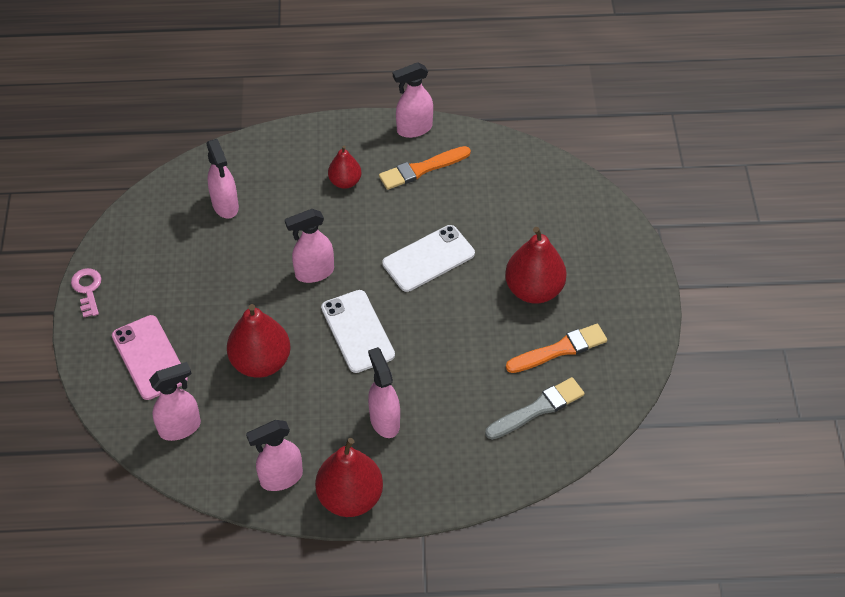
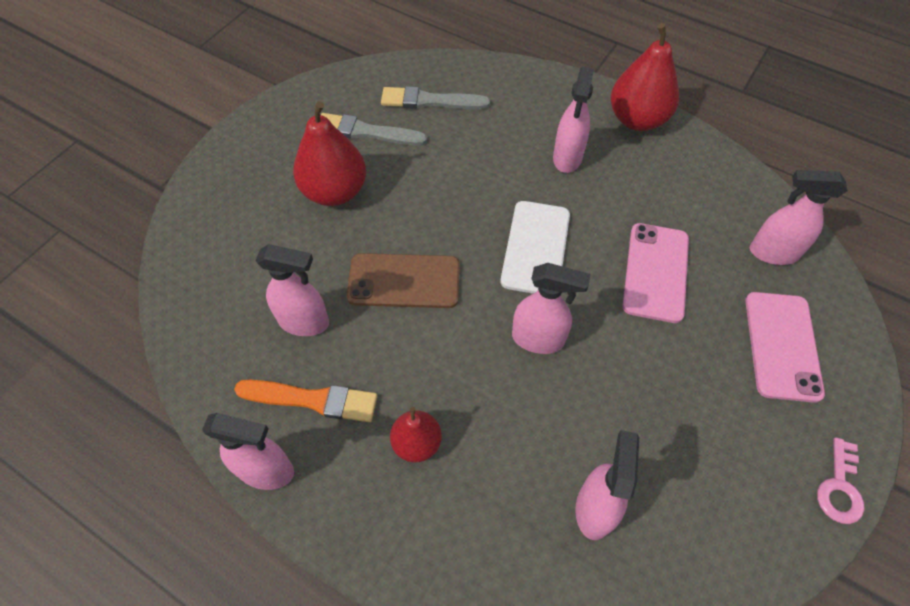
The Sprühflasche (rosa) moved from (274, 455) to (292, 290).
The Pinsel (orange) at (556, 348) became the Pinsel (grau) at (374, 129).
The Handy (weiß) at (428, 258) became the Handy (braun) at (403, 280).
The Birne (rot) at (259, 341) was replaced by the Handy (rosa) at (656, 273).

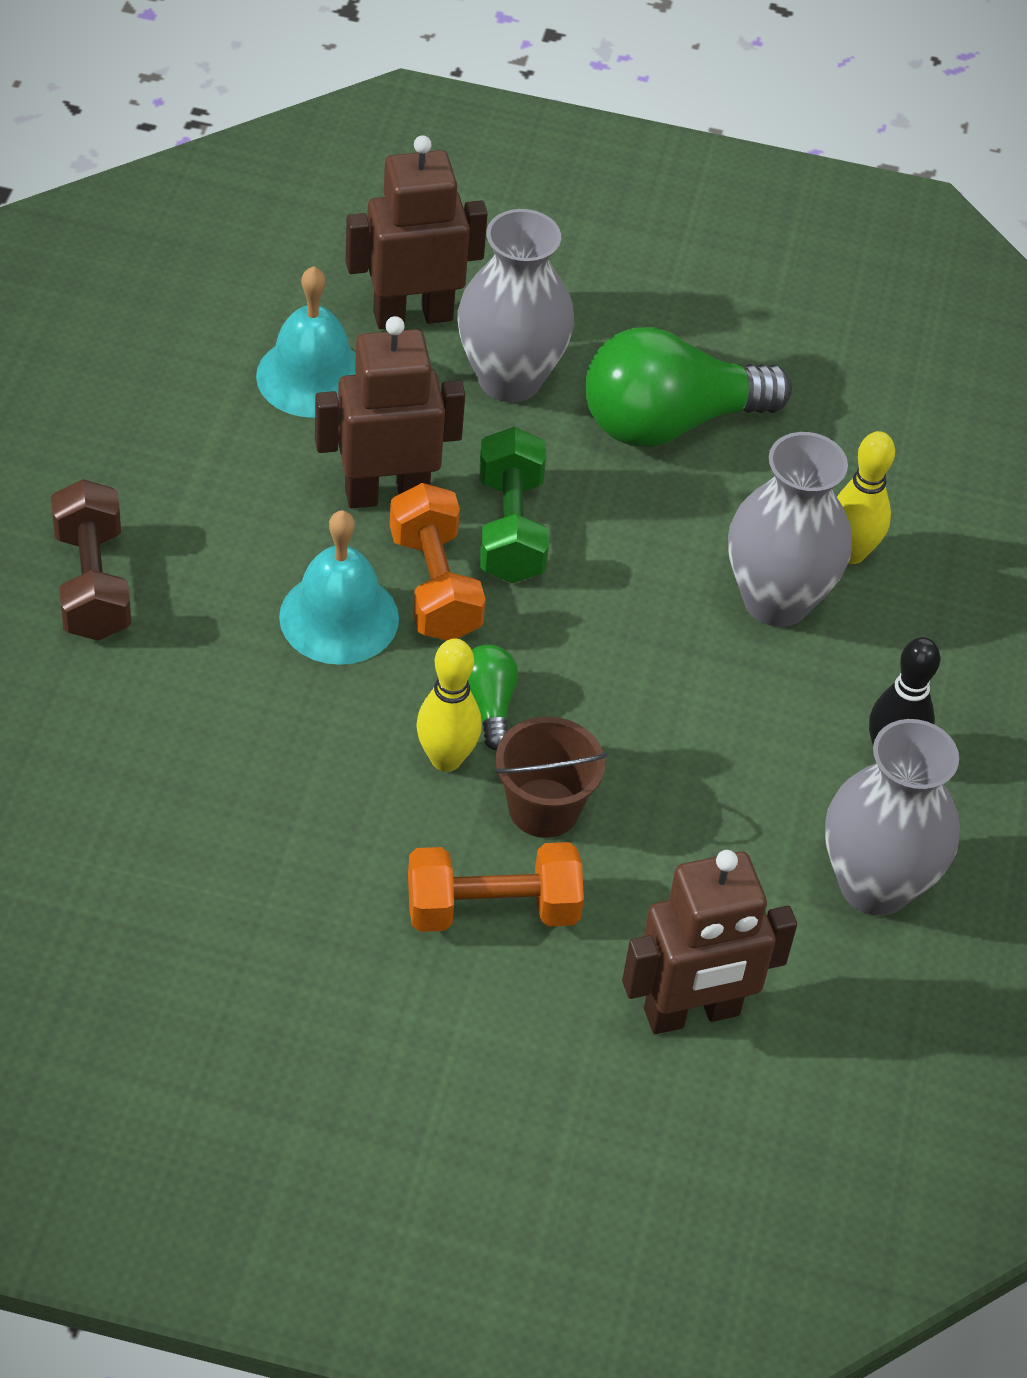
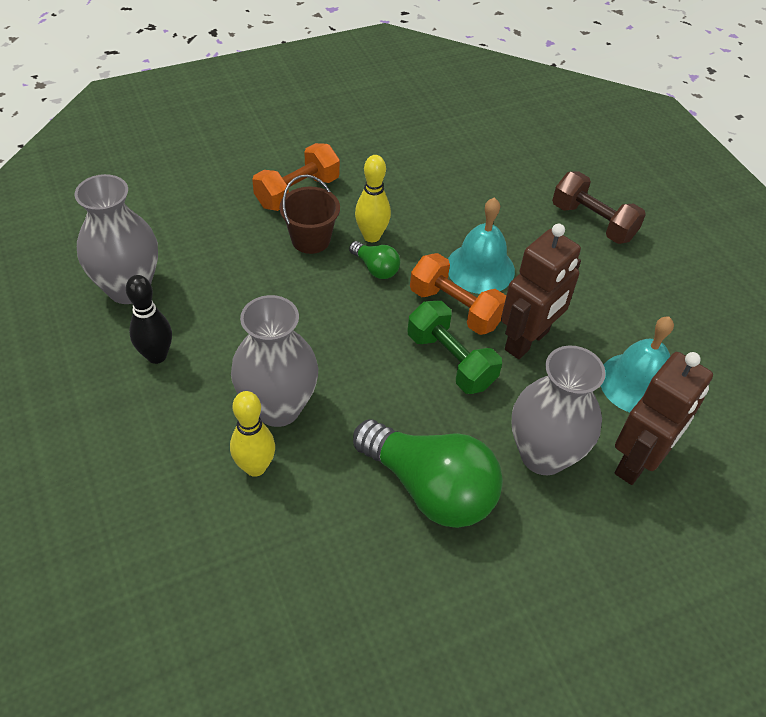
The Glühbirne (grün) at (688, 387) turned 90 degrees clockwise.
The Roboter (braun) at (709, 942) disappeared.

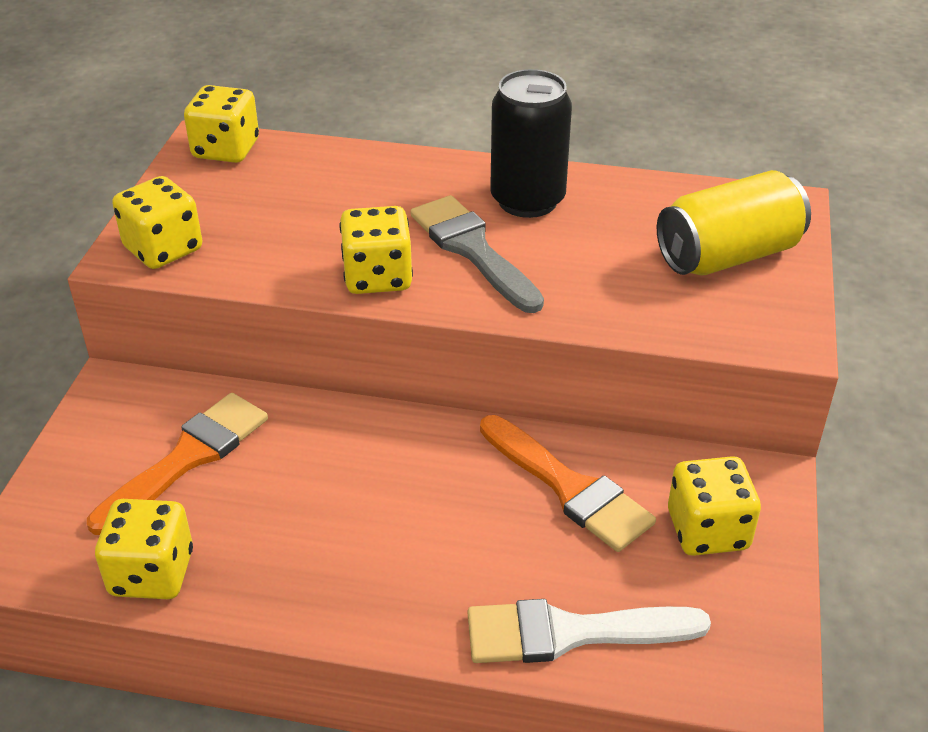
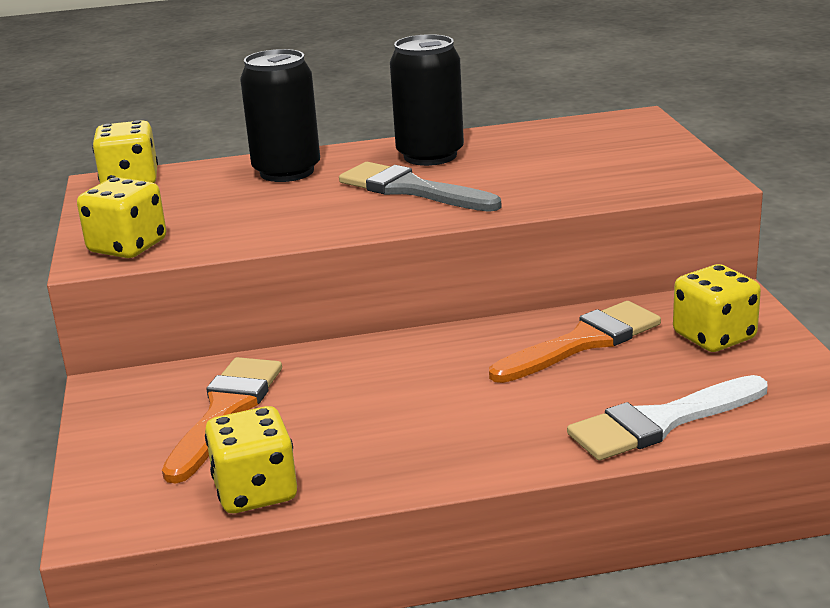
The Dose (schwarz) at (280, 115) appeared.
The Pinsel (orange) at (568, 483) turned 60 degrees counterclockwise.
The Spielwürfel (gelb) at (376, 250) disappeared.
The Dose (gelb) at (734, 223) disappeared.

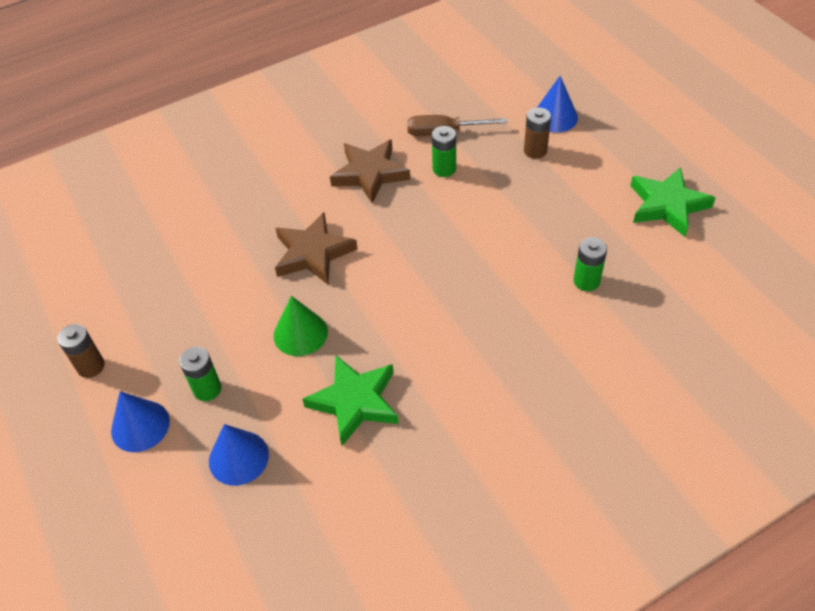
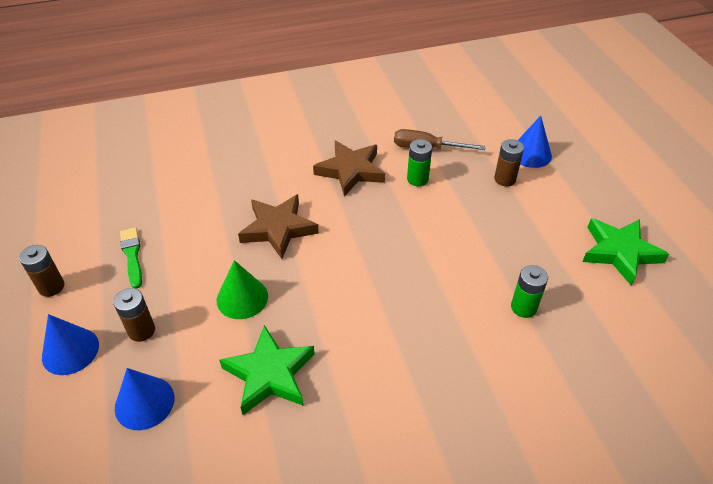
The Batterie (grün) at (200, 374) became the Batterie (braun) at (134, 315).
The Pinsel (grün) at (131, 258) appeared.

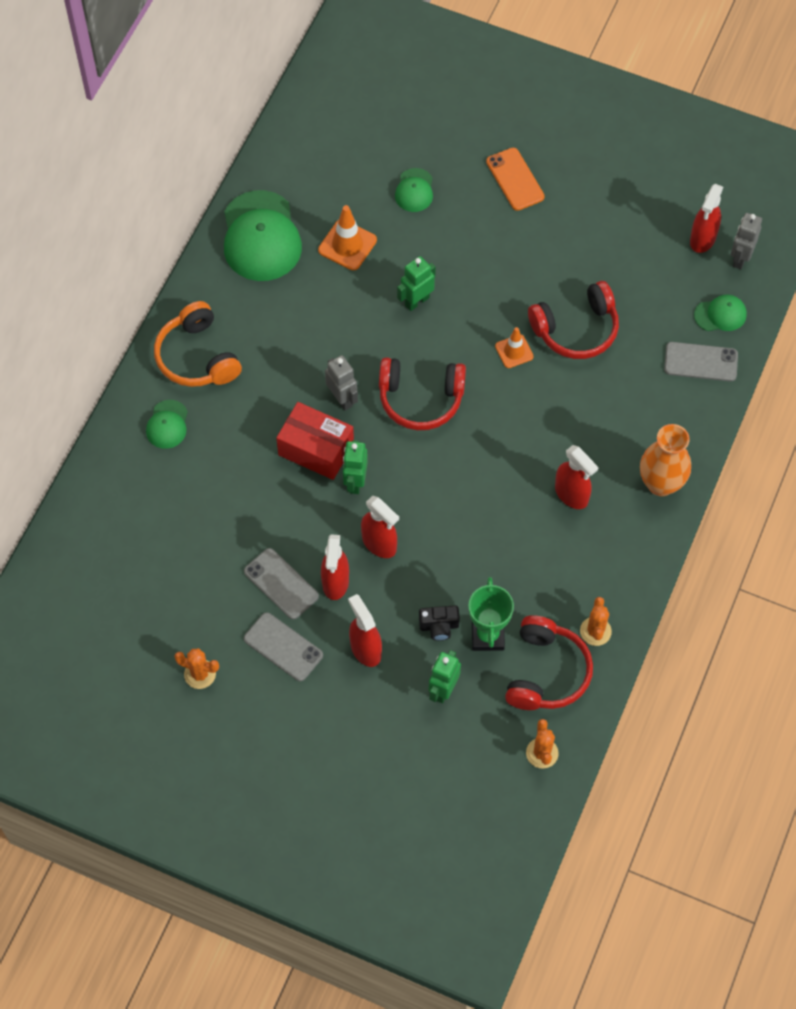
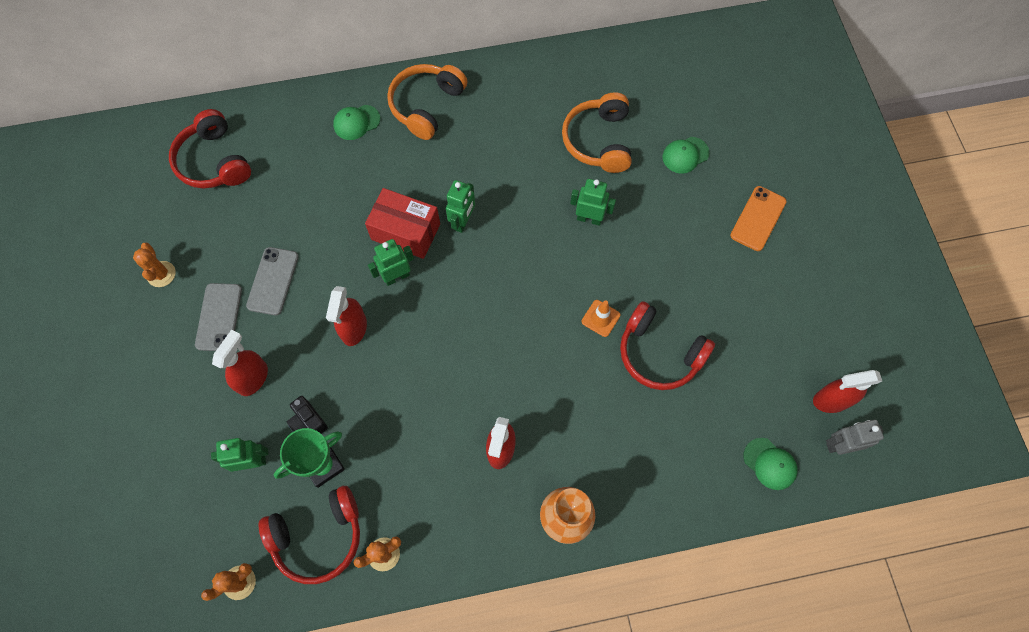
The Kopfhörer (rot) moved from (422, 393) to (210, 149).
The Schachtel (rot) at (315, 441) turned 60 degrees counterclockwise.
The Roboter (grau) at (341, 383) became the Roboter (grün) at (460, 206).
The Leitkegel (orange) at (347, 237) was replaced by the Kopfhörer (orange) at (596, 132).
The Kappe (grün) at (263, 235) disappeared.
The Sprühflasche (rot) at (335, 567) disappeared.
The Handy (grau) at (701, 362) disappeared.

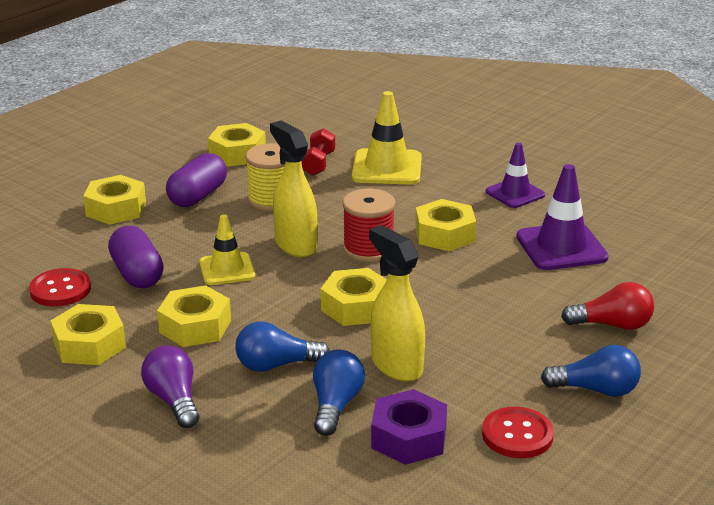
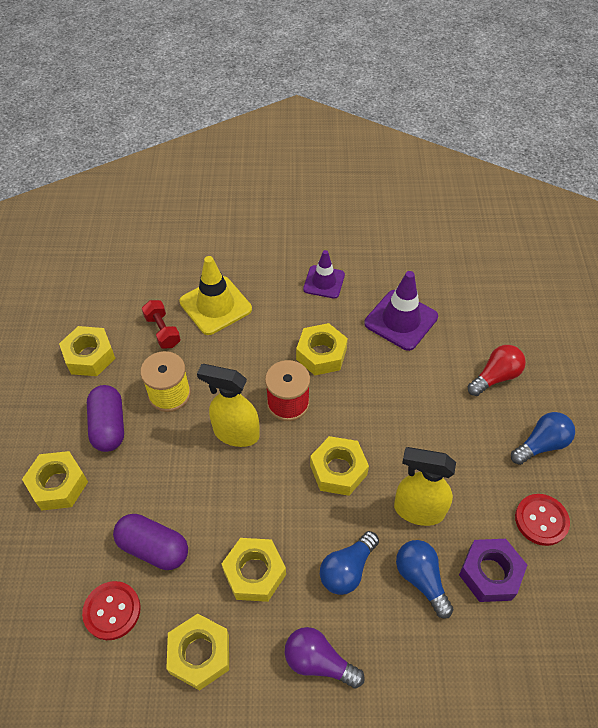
The Leitkegel (gelb) at (227, 250) disappeared.

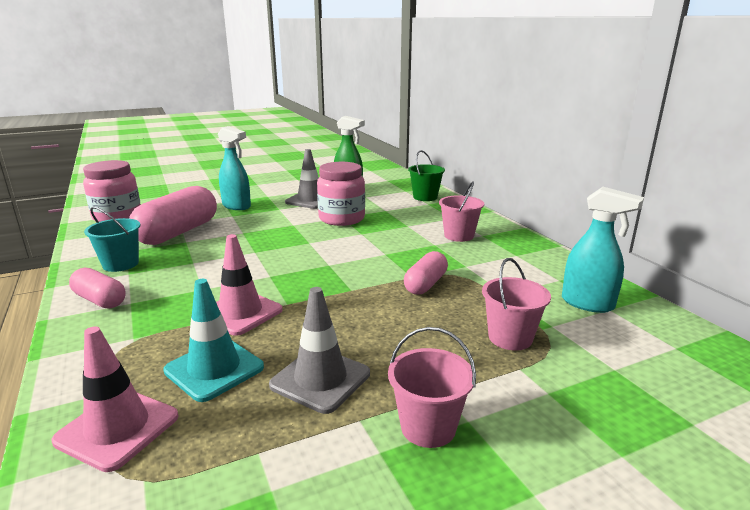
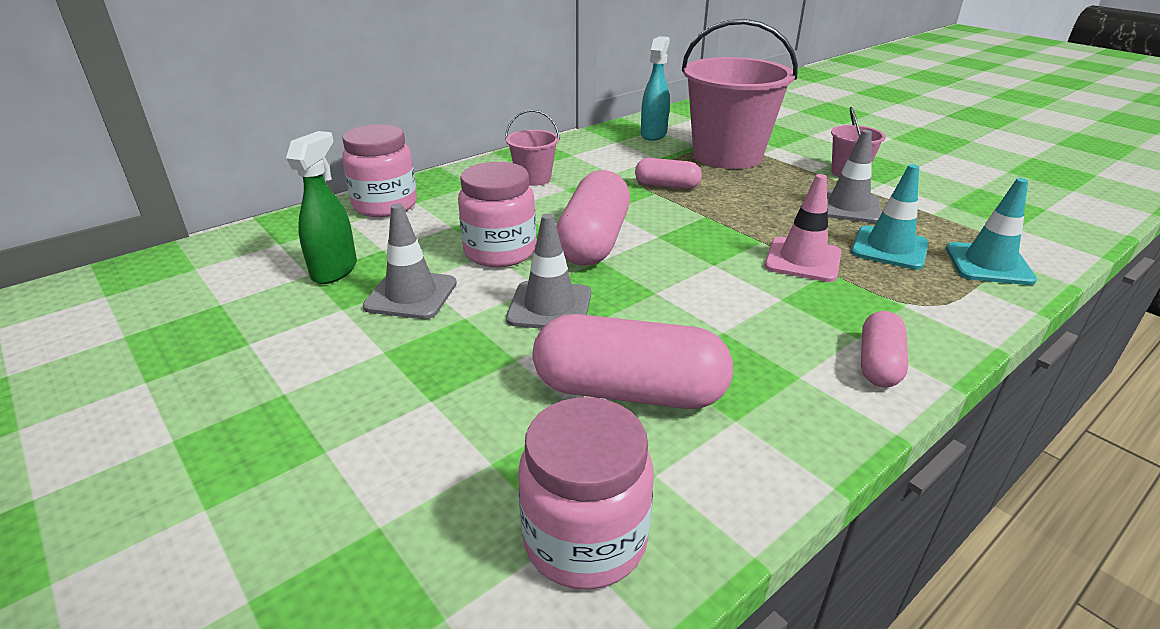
The Eimer (grün) at (426, 175) was replaced by the Einmachglas (rosa) at (379, 170).
The Leitkegel (grau) at (548, 271) appeared.
The Kapsel (rosa) at (593, 218) appeared.
The Eimer (rosa) at (516, 304) changed to 2.16 times the size.
The Leitkegel (rosa) at (115, 399) became the Leitkegel (türkis) at (991, 231).
The Eimer (türkis) at (112, 239) disappeared.
The Sprühflasche (türkis) at (234, 168) disappeared.

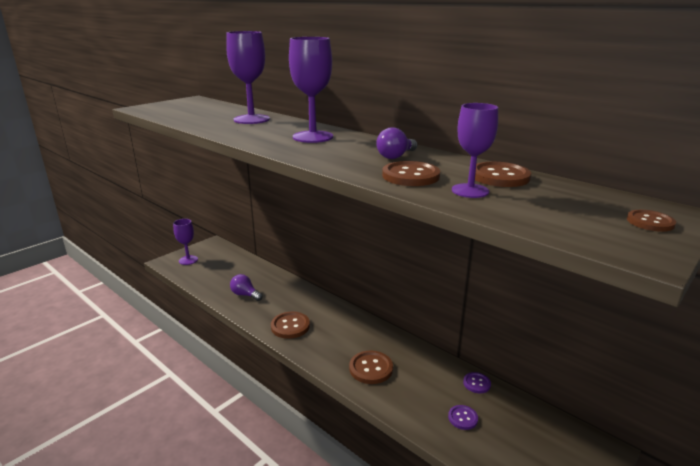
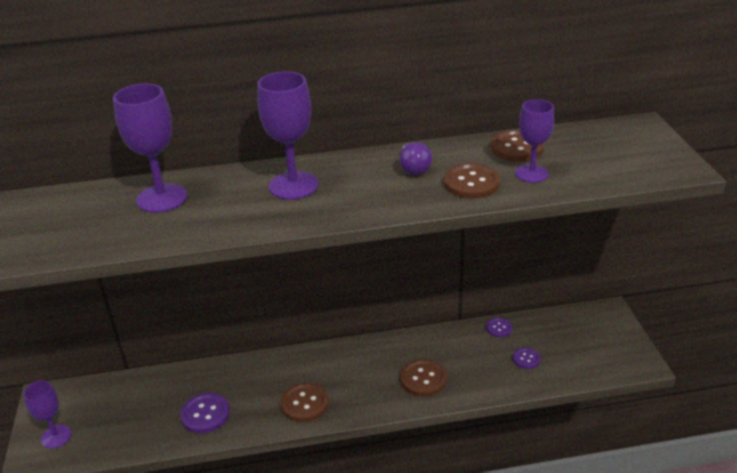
The Glühbirne (lila) at (246, 287) was replaced by the Knopf (lila) at (205, 413).
The Knopf (braun) at (651, 221) disappeared.

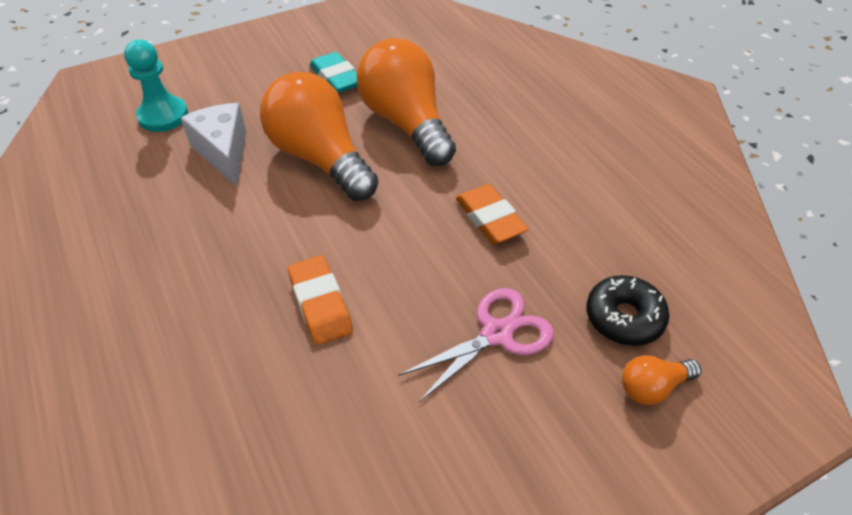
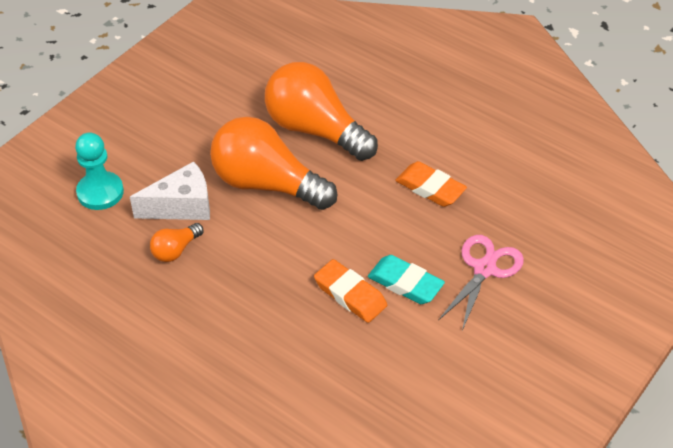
The Käse (weiß) at (213, 145) turned 120 degrees clockwise.
The Glühbirne (orange) moved from (661, 380) to (176, 242).
The Radiergummi (türkis) moved from (334, 72) to (406, 279).
The Donut (schwarz) at (627, 310) disappeared.

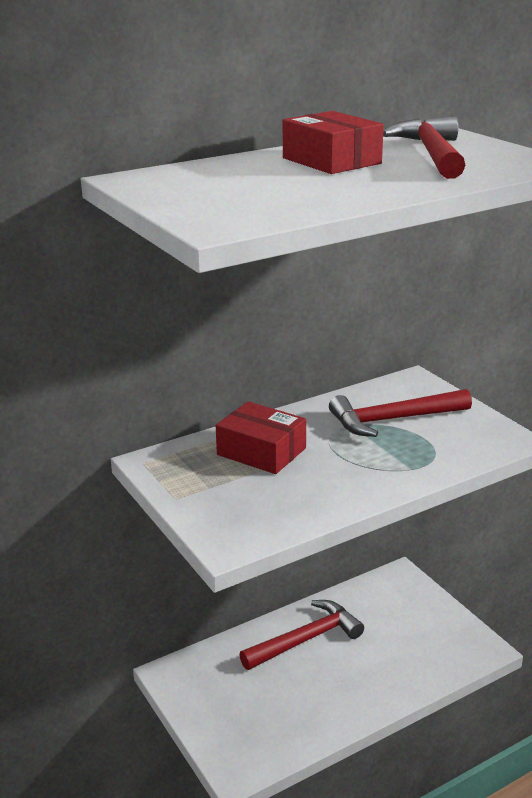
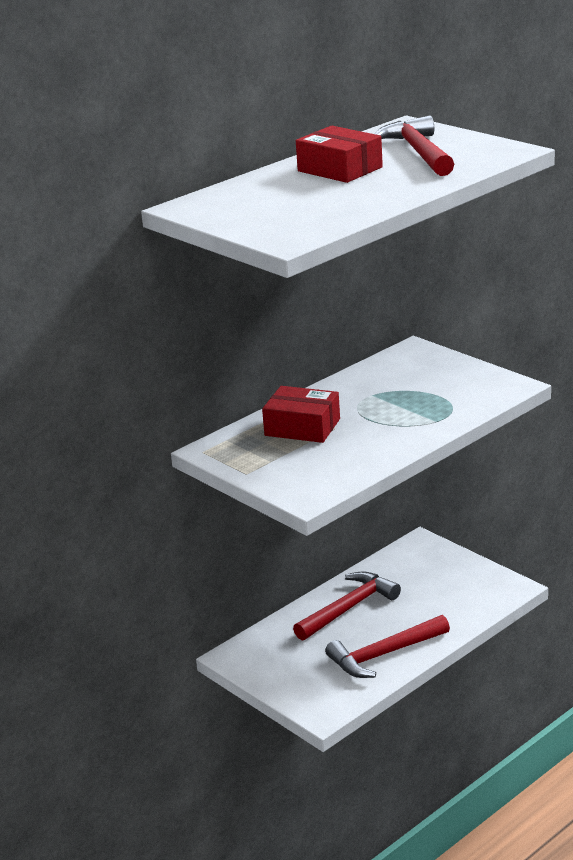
The Hammer (rot) moved from (400, 413) to (387, 646).

